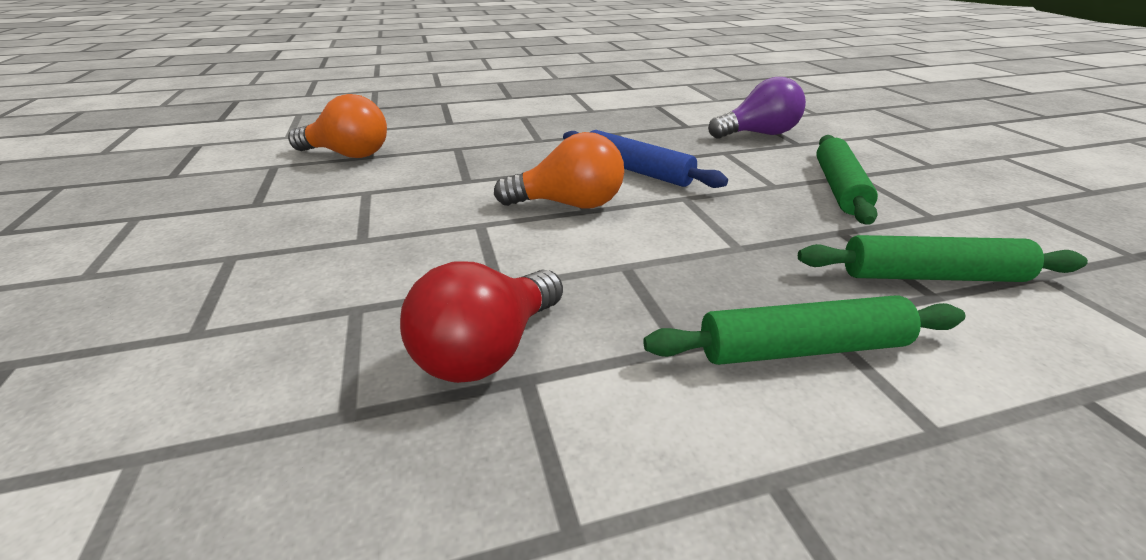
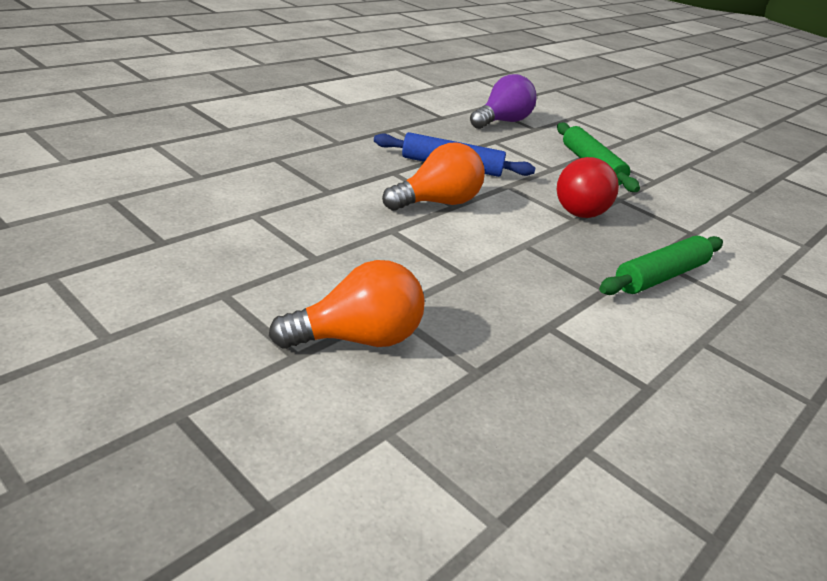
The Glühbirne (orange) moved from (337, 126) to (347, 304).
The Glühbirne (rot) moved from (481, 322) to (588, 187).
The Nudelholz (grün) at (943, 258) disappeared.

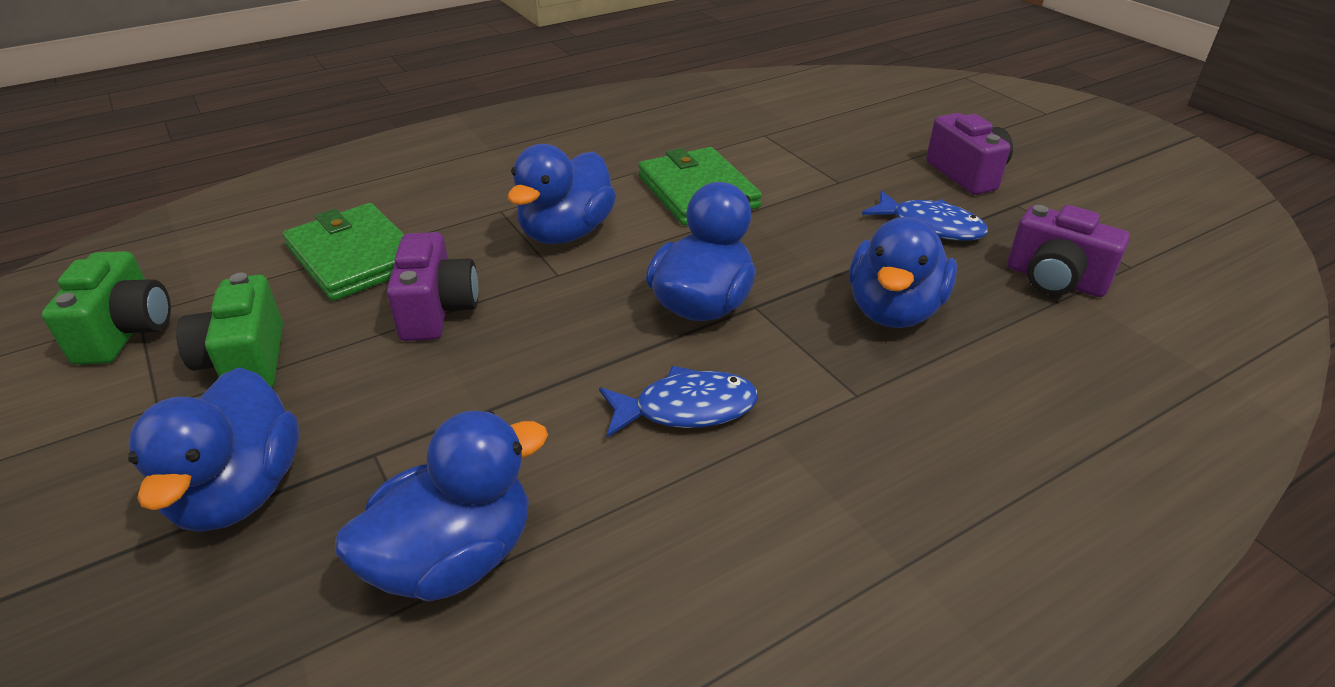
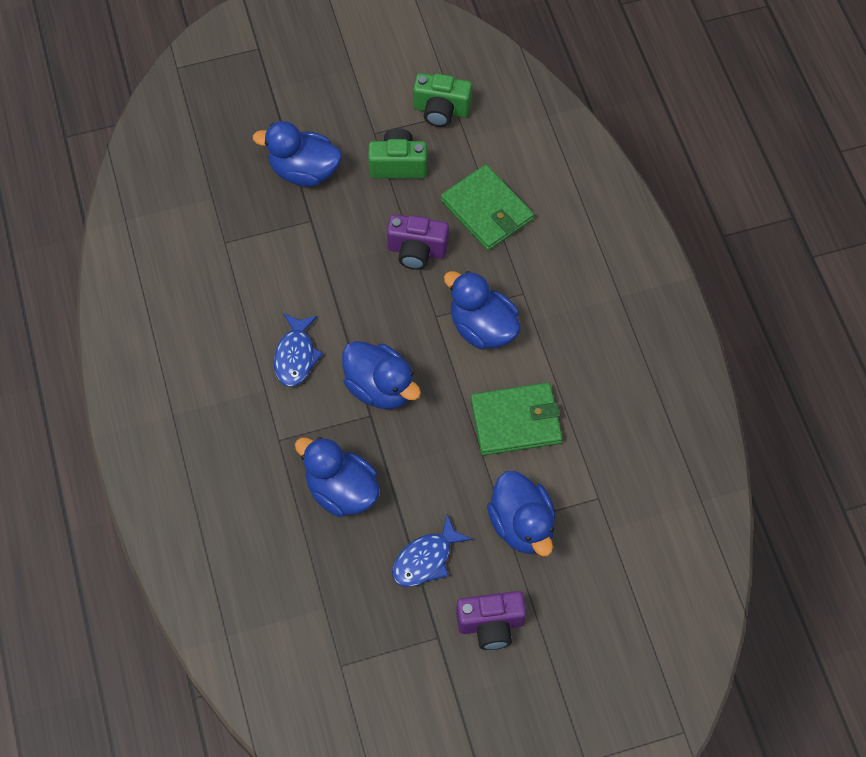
The Geldbörse (grün) at (343, 252) turned 75 degrees clockwise.
The Ente (blau) moved from (441, 506) to (521, 513).
The Kamera (lila) at (1068, 251) disappeared.

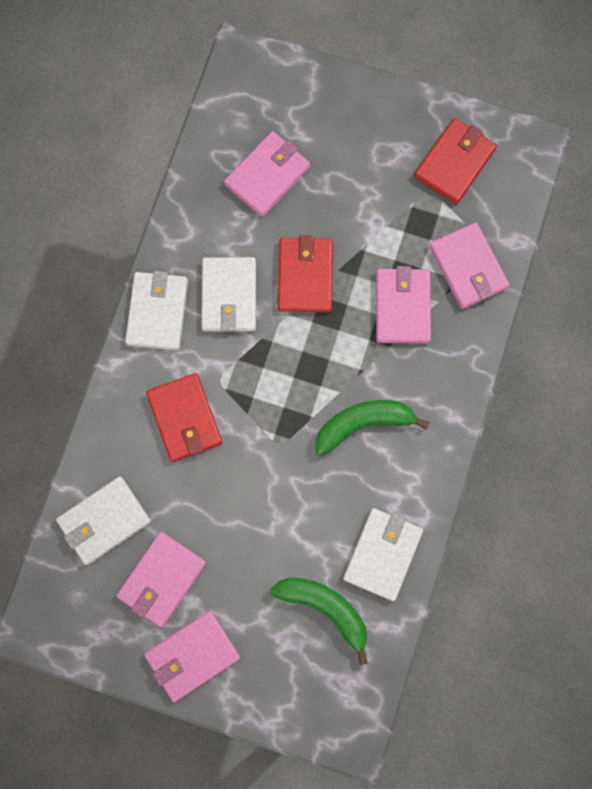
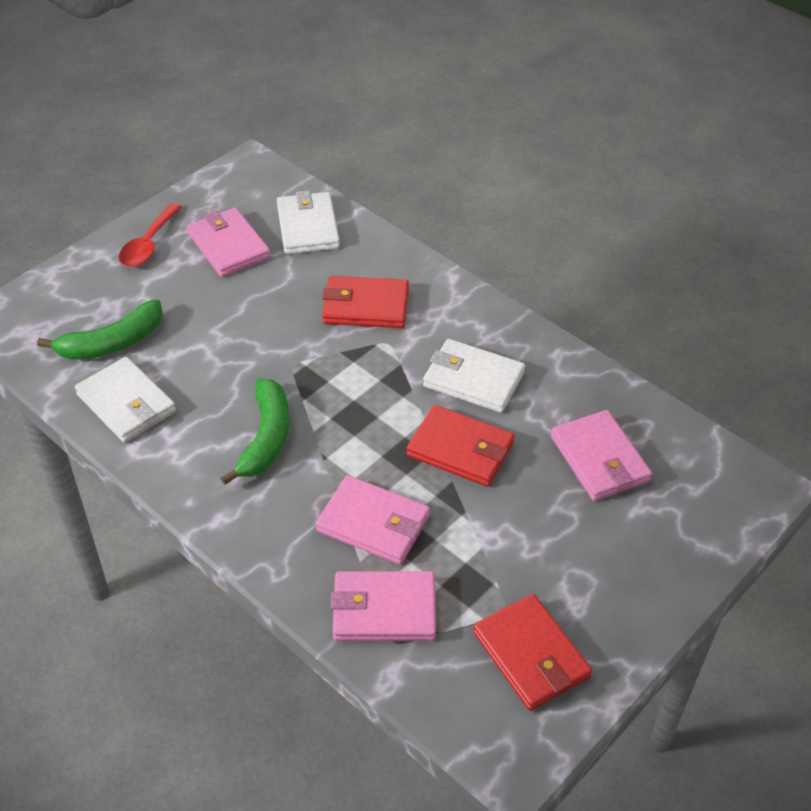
The Geldbörse (rosa) at (192, 656) was replaced by the Löffel (rot) at (150, 235).
The Geldbörse (weiß) at (156, 311) disappeared.

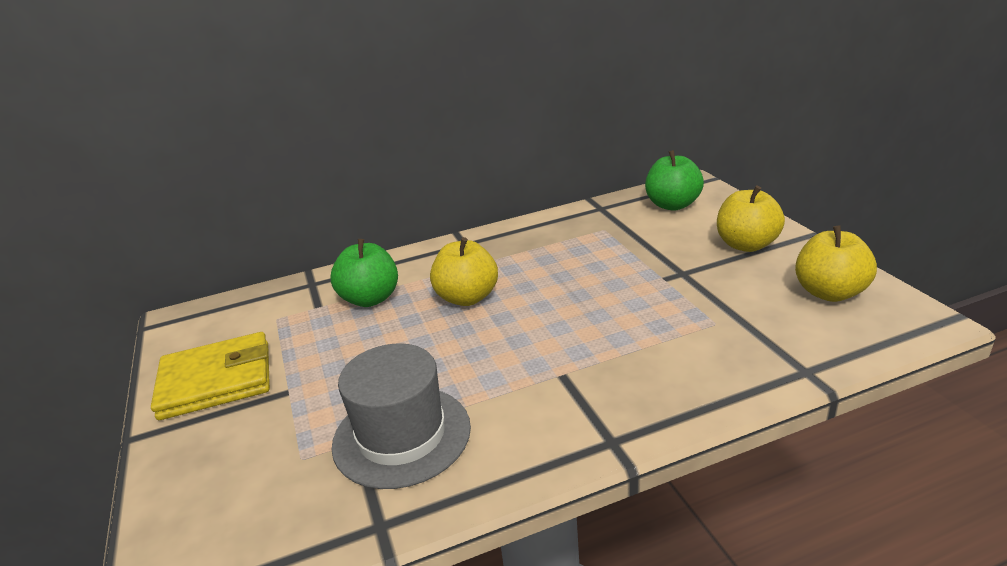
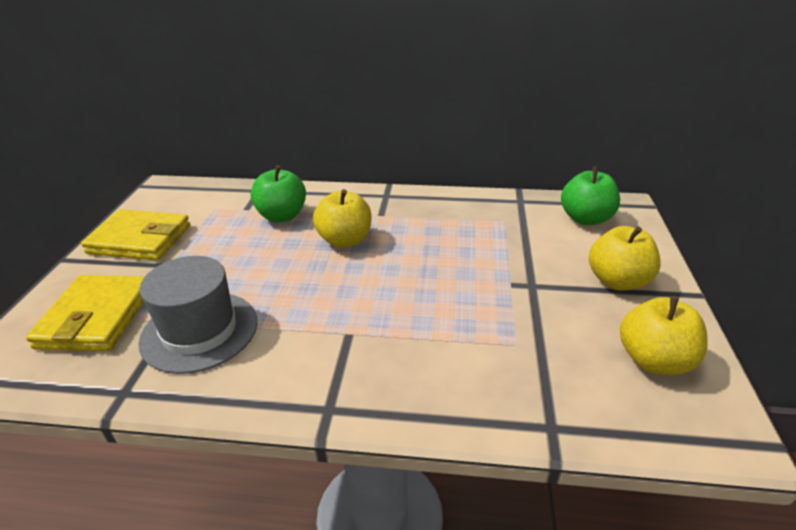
The Geldbörse (gelb) at (85, 313) appeared.

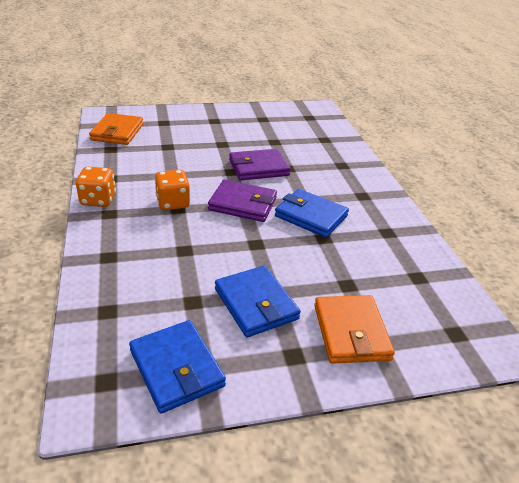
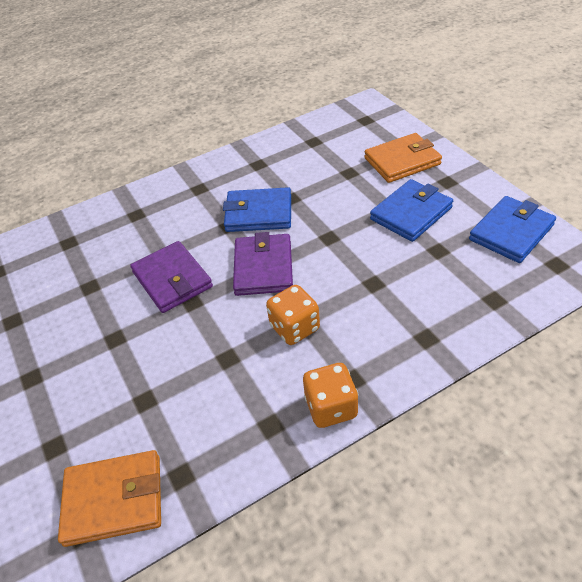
The Geldbörse (blau) at (312, 213) turned 75 degrees clockwise.

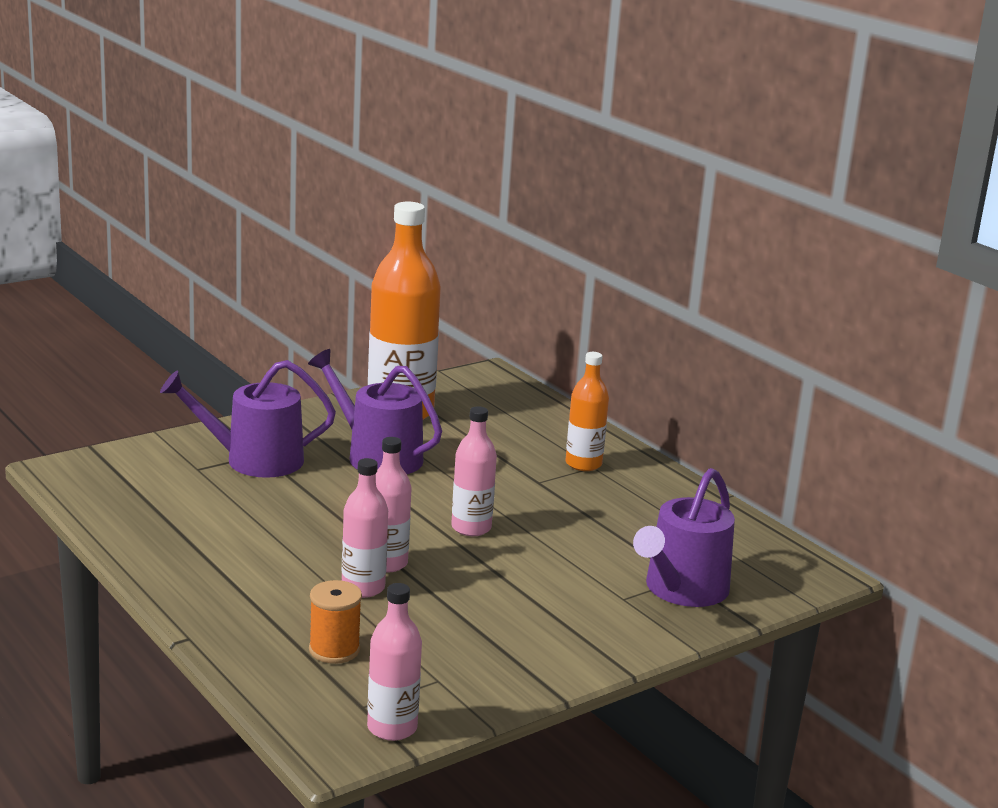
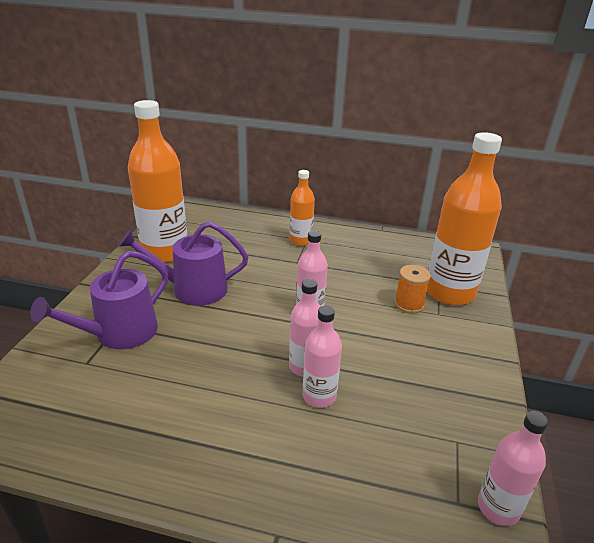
The Garnrolle (orange) moved from (335, 622) to (412, 289).
The Gießkanne (lila) at (684, 537) was replaced by the Flasche (orange) at (464, 218).

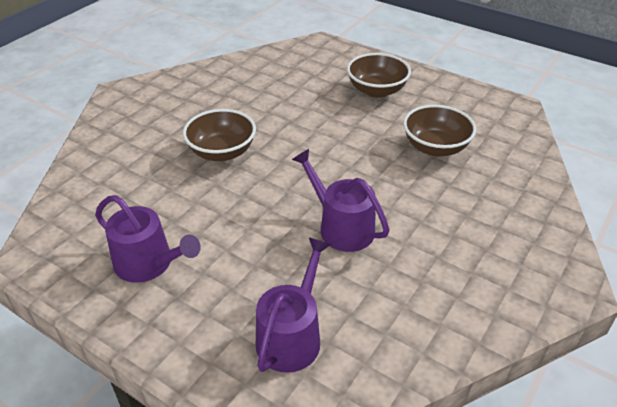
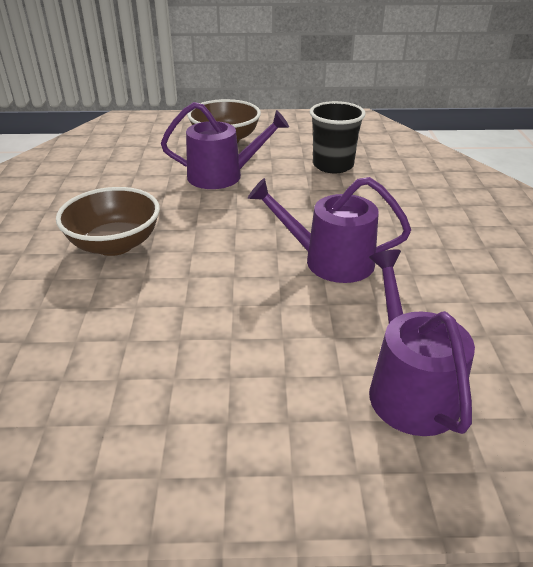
The Gießkanne (lila) moved from (148, 239) to (225, 145).
The Schüssel (braun) at (439, 131) was replaced by the Becher (schwarz) at (338, 137).

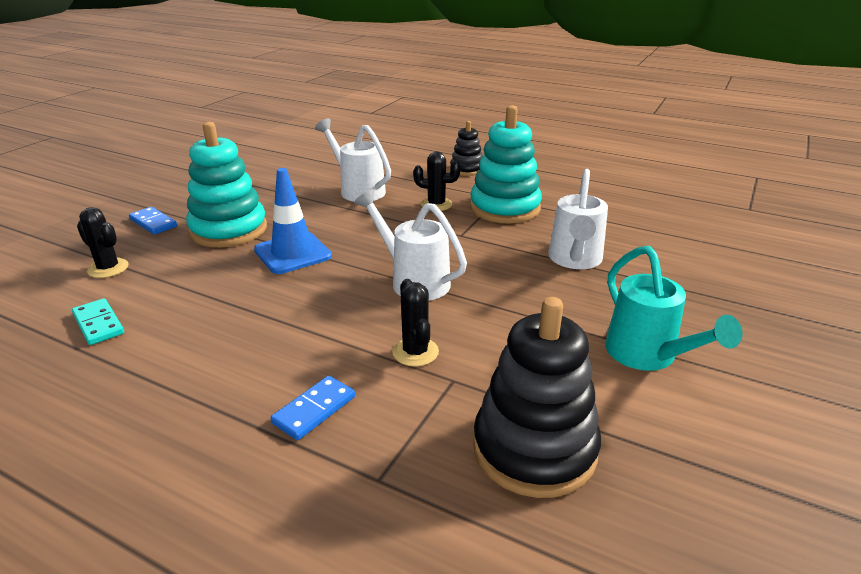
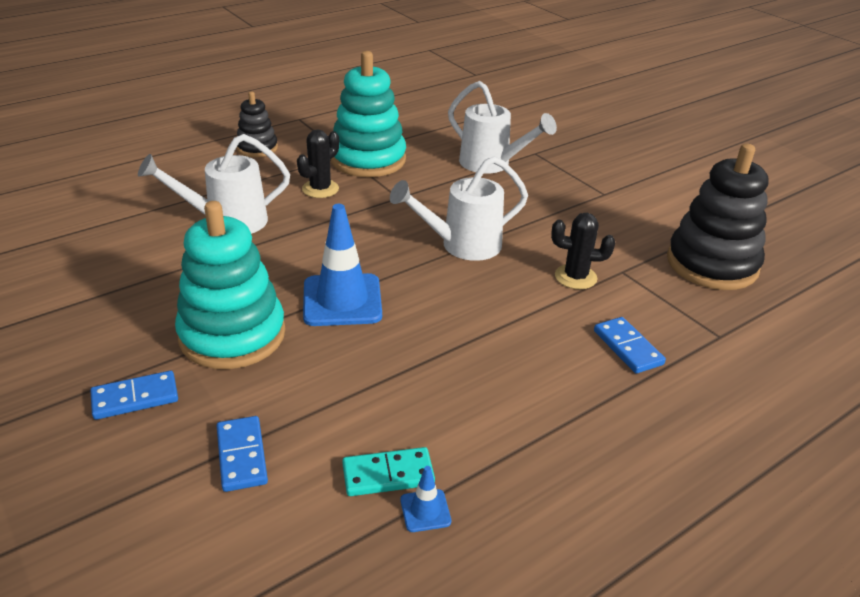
The Kaktus (schwarz) at (103, 242) was replaced by the Dominostein (blau) at (242, 454).
The Leitkegel (blau) at (425, 499) appeared.
The Gießkanne (türkis) at (673, 308) disappeared.

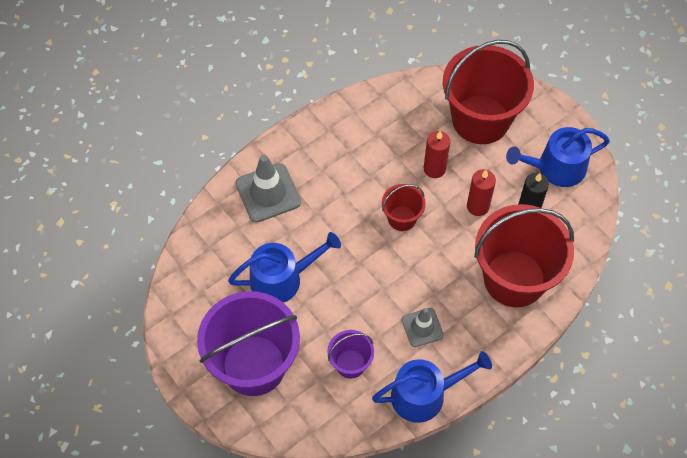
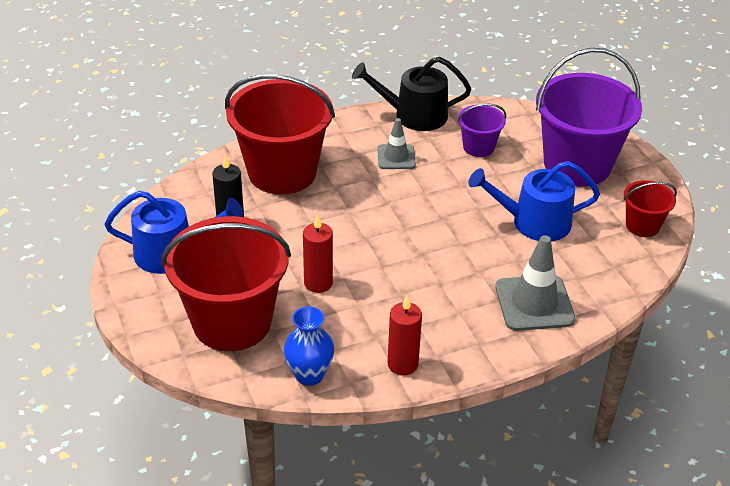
The Vase (blau) at (309, 346) appeared.
The Gießkanne (blau) at (432, 387) became the Gießkanne (schwarz) at (411, 94).
The Kerze (rot) moved from (481, 192) to (405, 335).
The Eimer (rot) moved from (404, 207) to (650, 208).

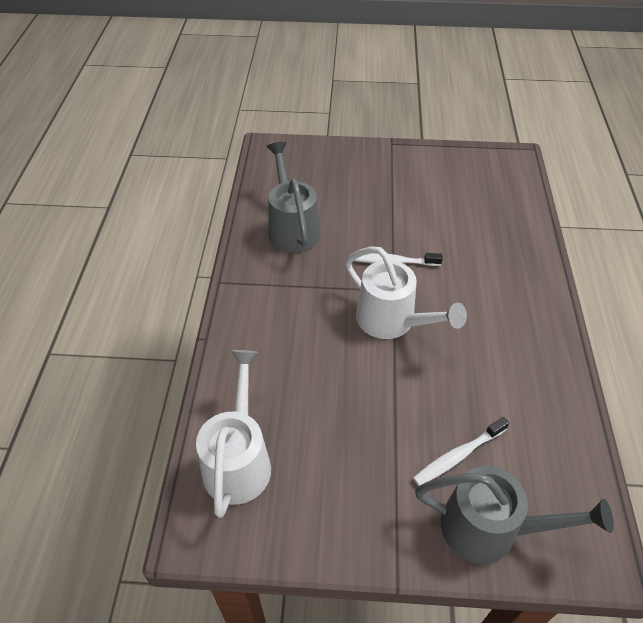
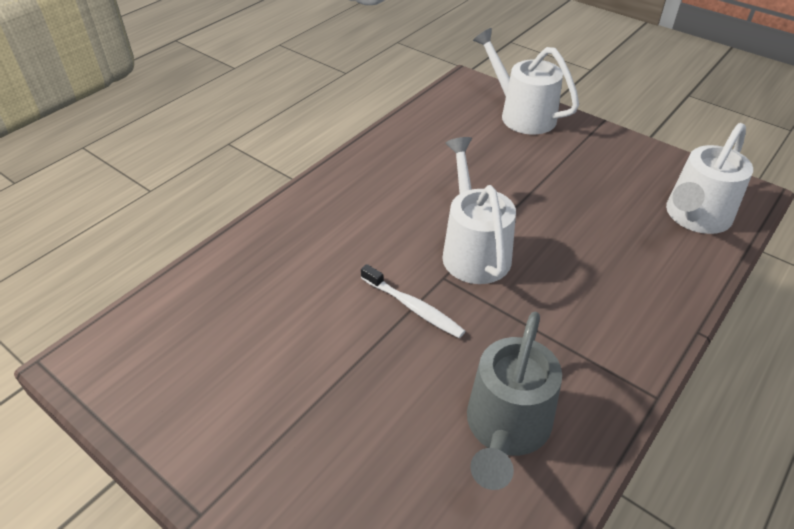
The Gießkanne (grau) at (514, 515) became the Gießkanne (weiß) at (526, 81).
The Zahnbürste (weiß) at (461, 451) disappeared.

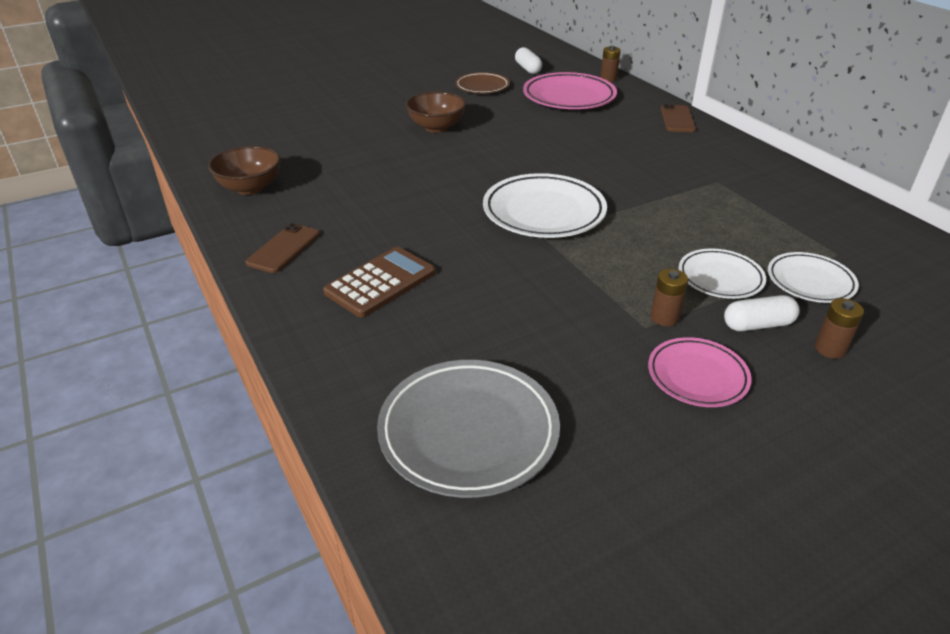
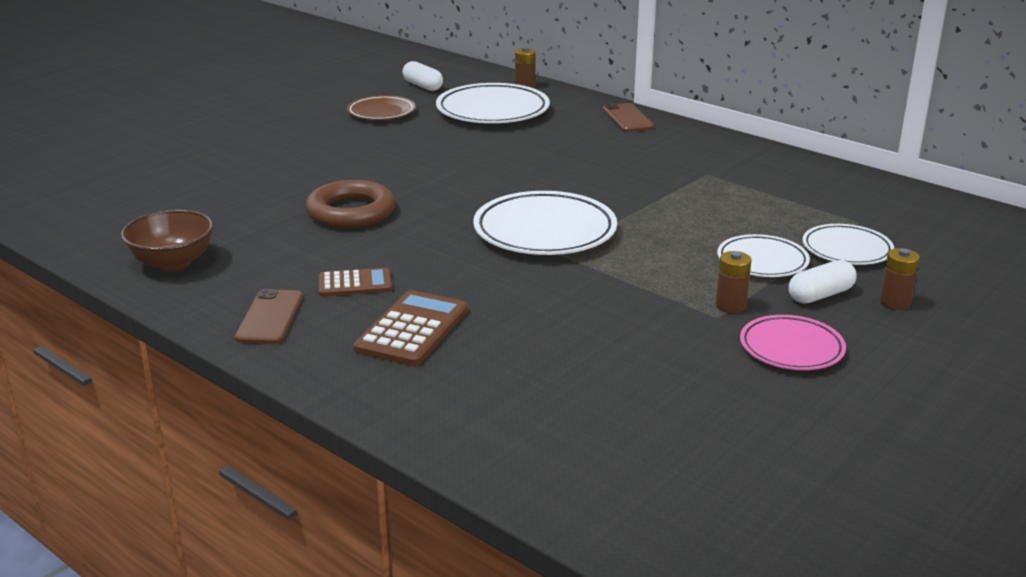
The Ring (braun) at (350, 204) appeared.
The Taschenrechner (braun) at (355, 282) appeared.
The Teller (rosa) at (570, 90) became the Teller (weiß) at (493, 103).
The Teller (grau) at (468, 429) disappeared.
The Schüssel (braun) at (436, 112) disappeared.

